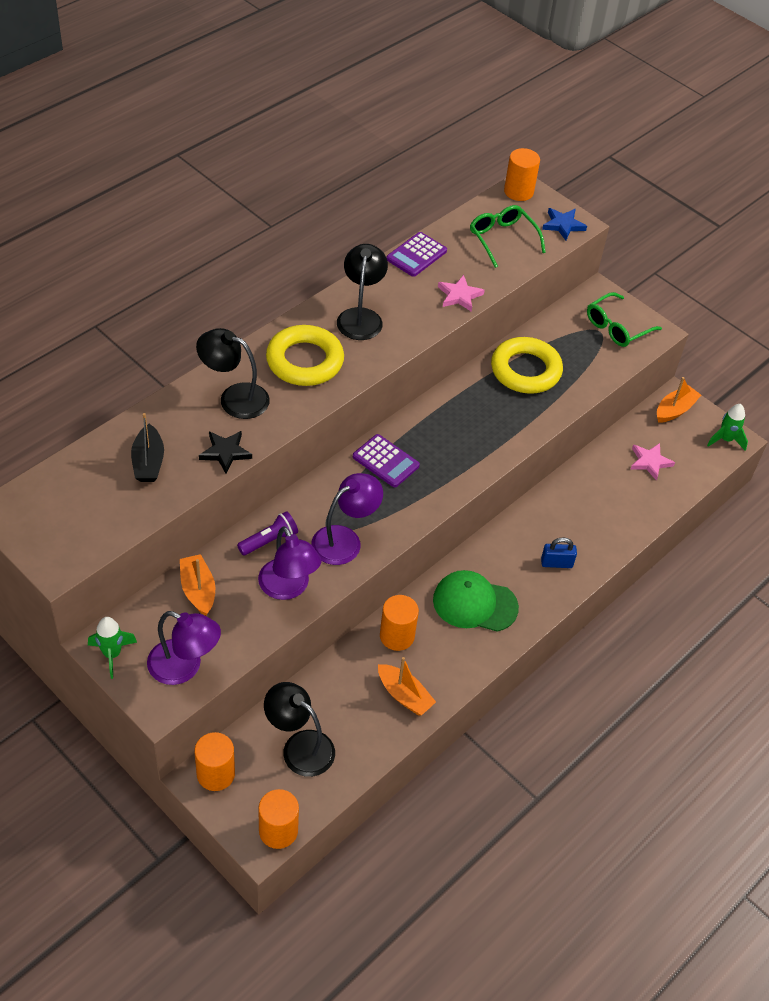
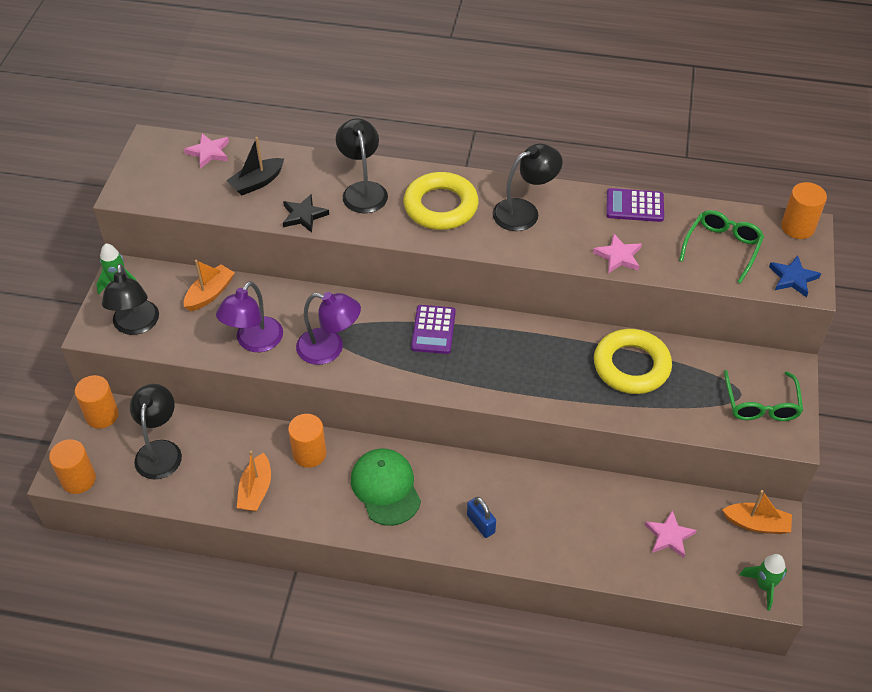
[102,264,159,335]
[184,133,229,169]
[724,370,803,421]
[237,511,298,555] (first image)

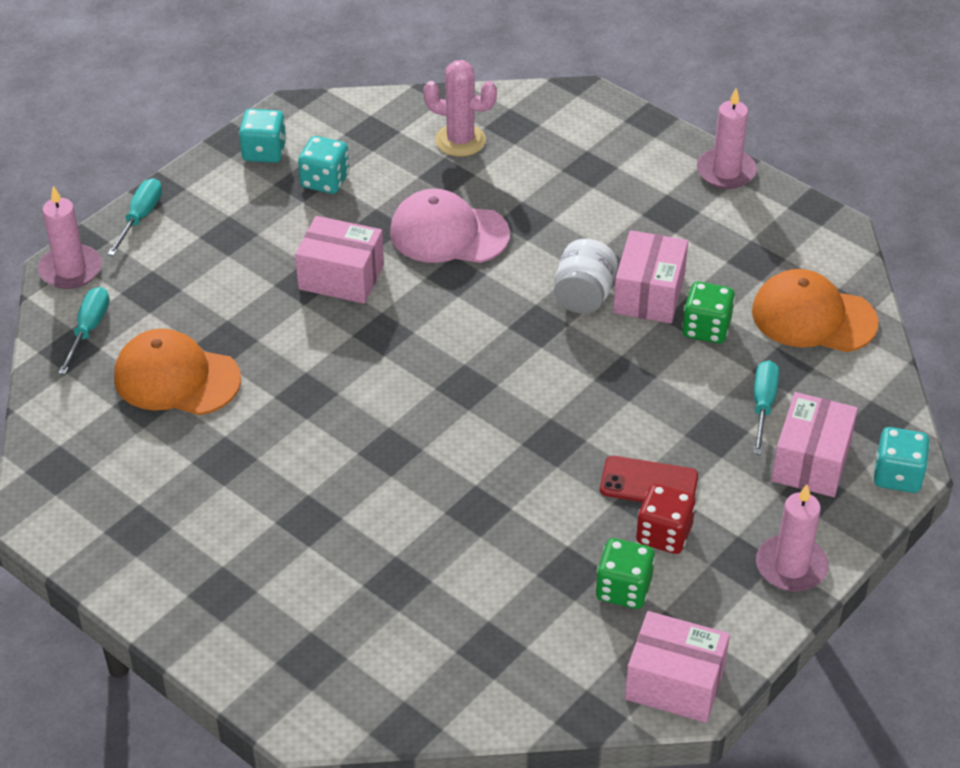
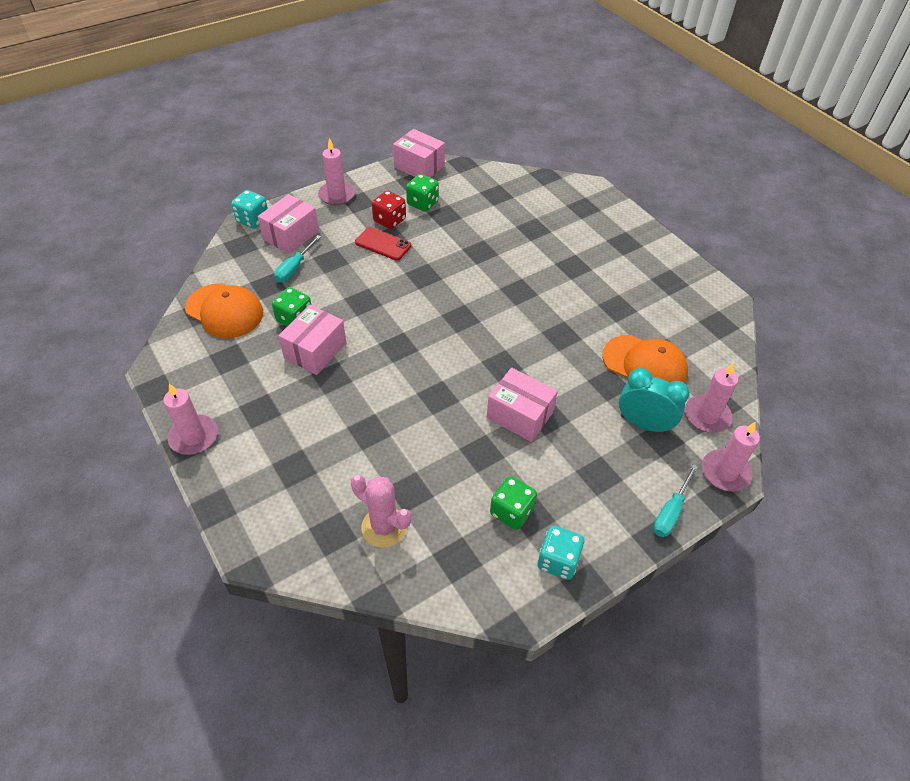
[490,476,537,530]
[619,368,690,433]
[685,363,738,433]
[390,189,510,263] (first image)
[554,239,618,314] (first image)

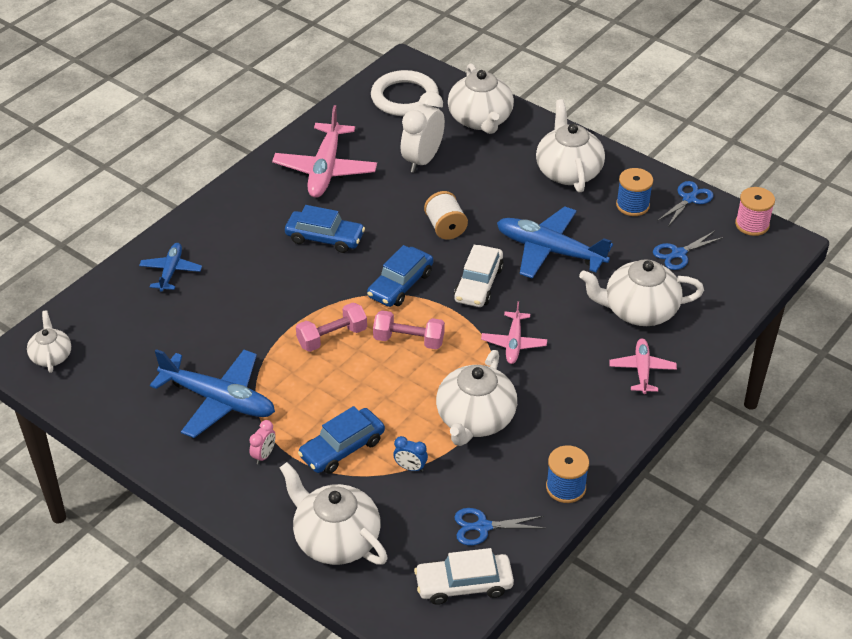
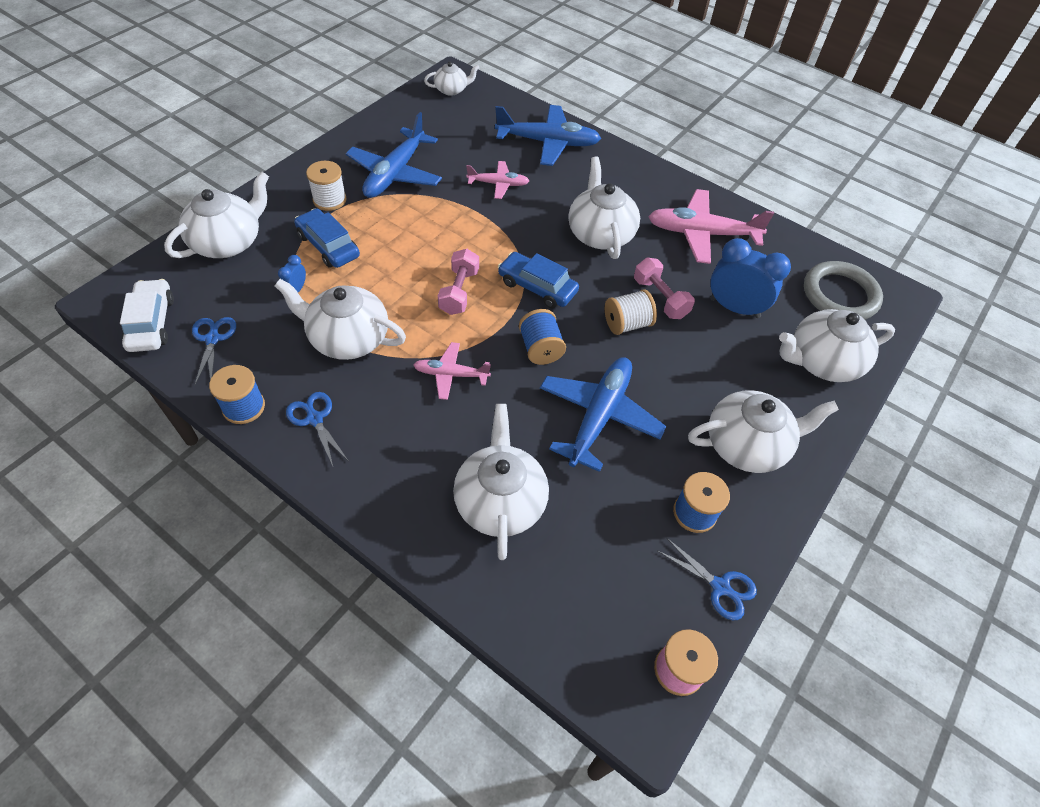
[286,392,348,466]
[306,161,347,211]
[466,161,529,199]
[495,105,601,166]
[519,309,566,365]
[568,157,640,259]
[634,258,695,319]
[710,238,791,318]
[804,261,883,320]

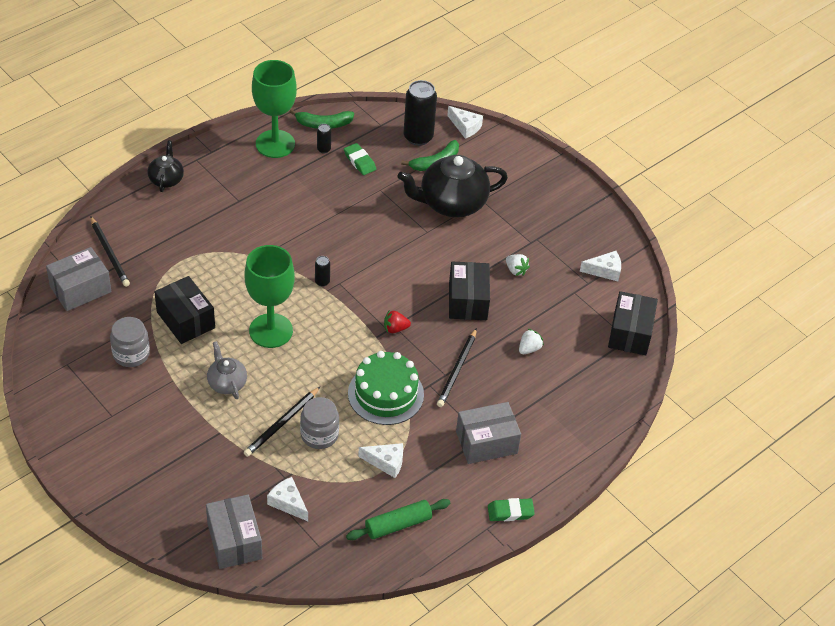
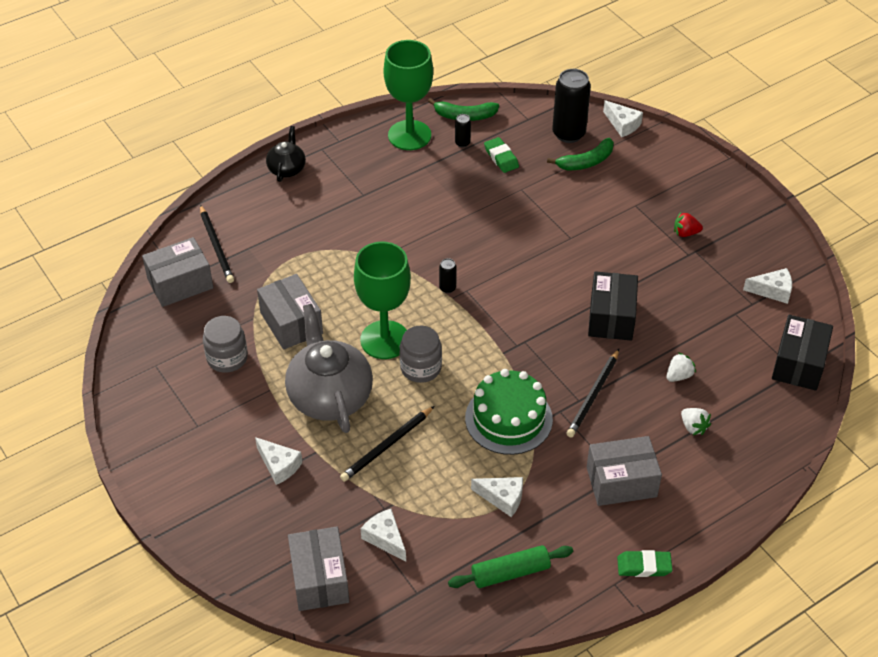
[255,437,303,485]
[257,274,323,350]
[285,304,373,433]
[399,325,442,383]
[674,212,703,237]
[681,408,711,436]
[397,155,508,217] (first image)

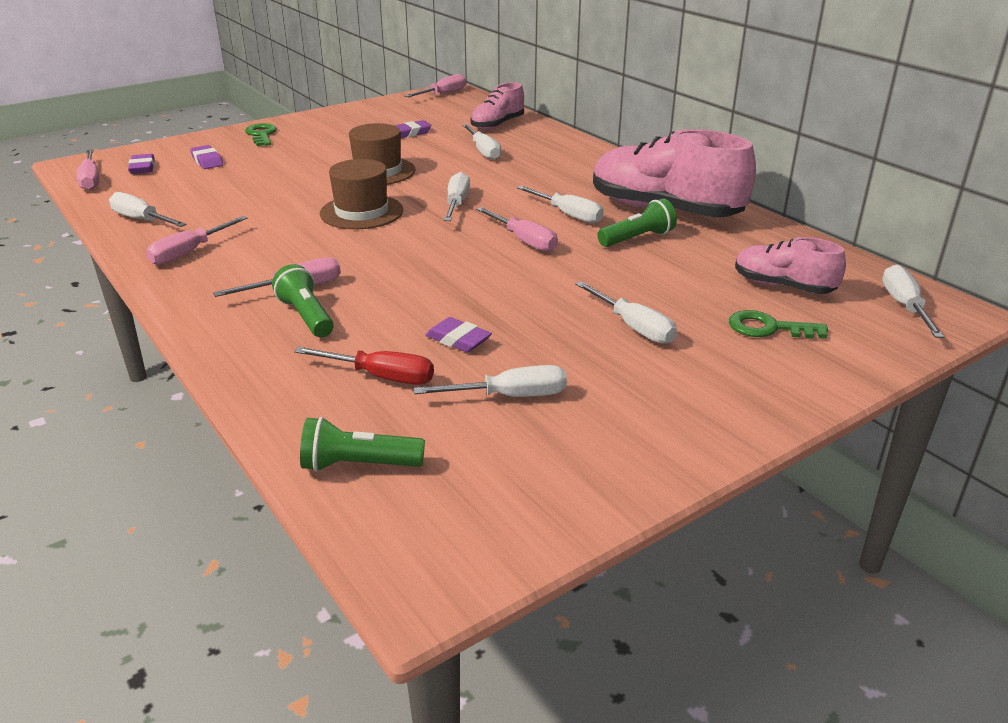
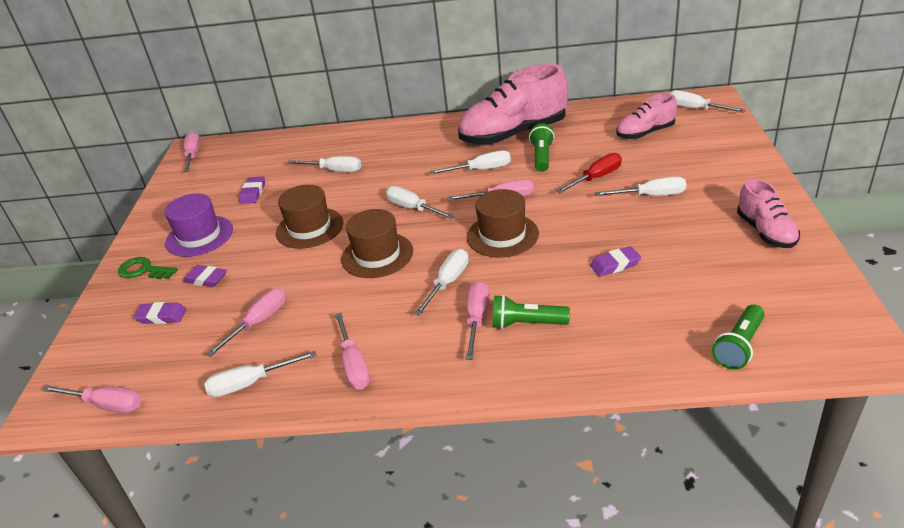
[165,193,233,257]
[183,265,227,287]
[206,288,286,357]
[414,249,469,316]
[467,189,539,258]
[556,153,622,193]
[737,178,800,248]
[729,310,828,338] (first image)

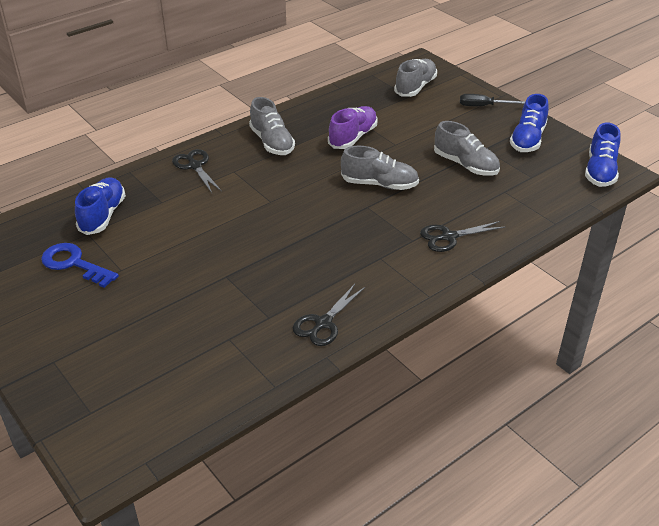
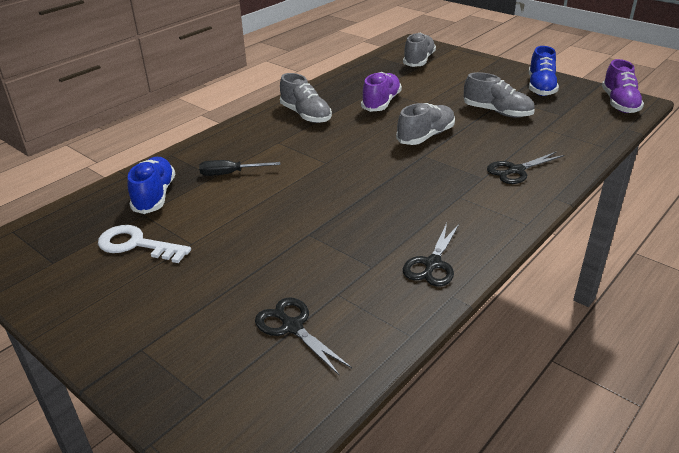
[98,225,191,263]
[199,160,280,176]
[255,298,352,375]
[396,103,455,145]
[602,59,644,113]

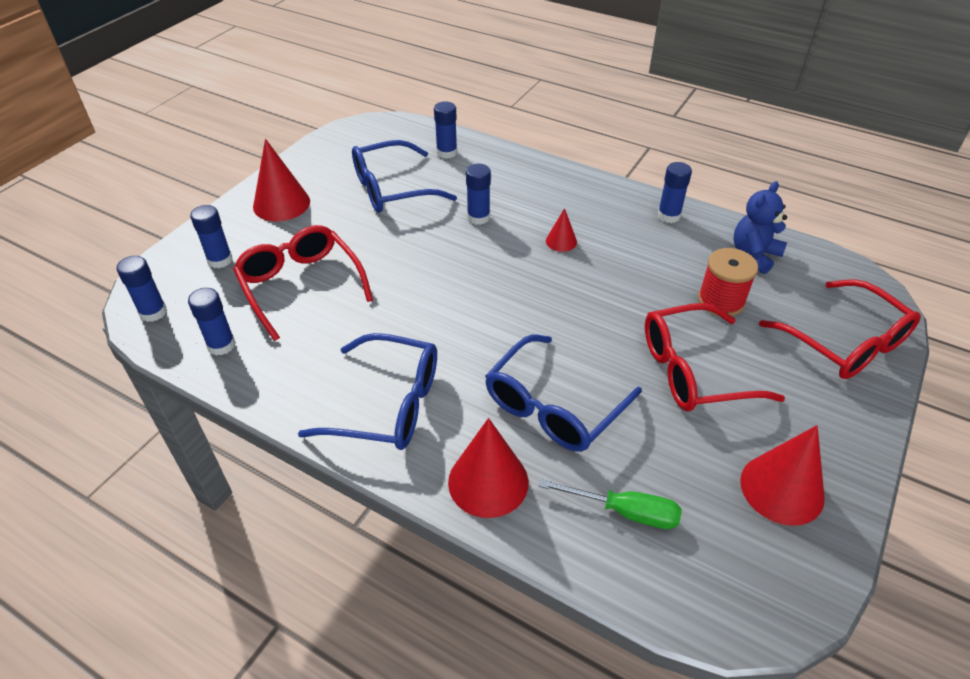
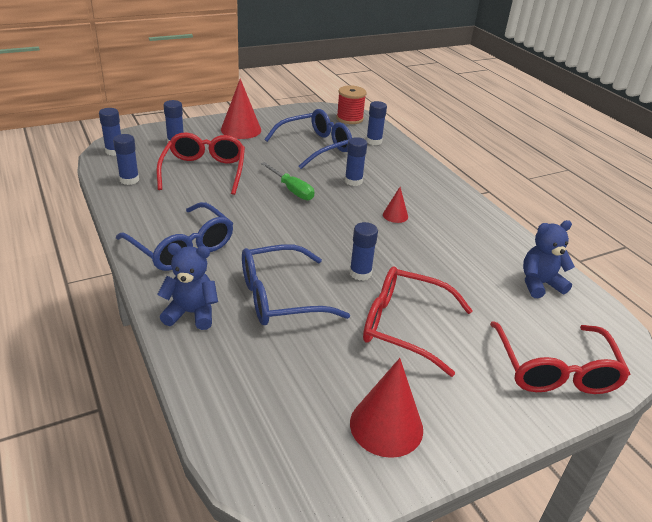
[157,243,218,330]
[261,162,314,200]
[264,109,352,169]
[336,85,367,124]
[349,222,378,281]

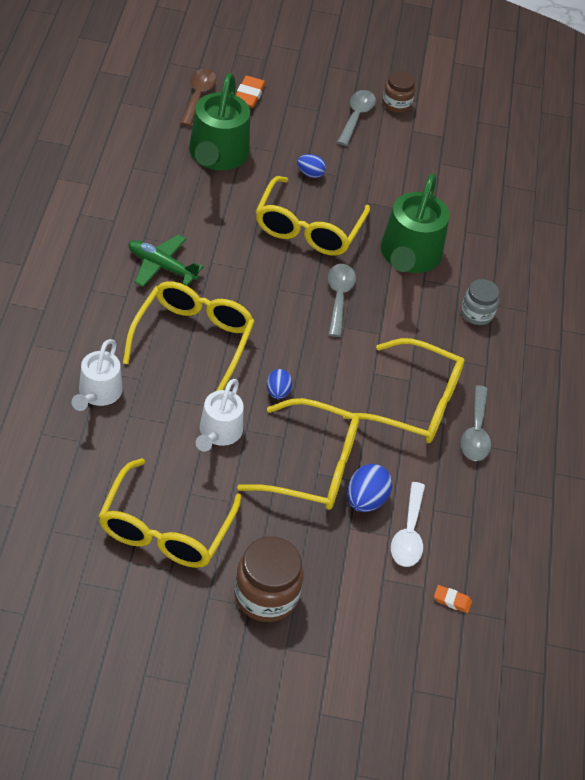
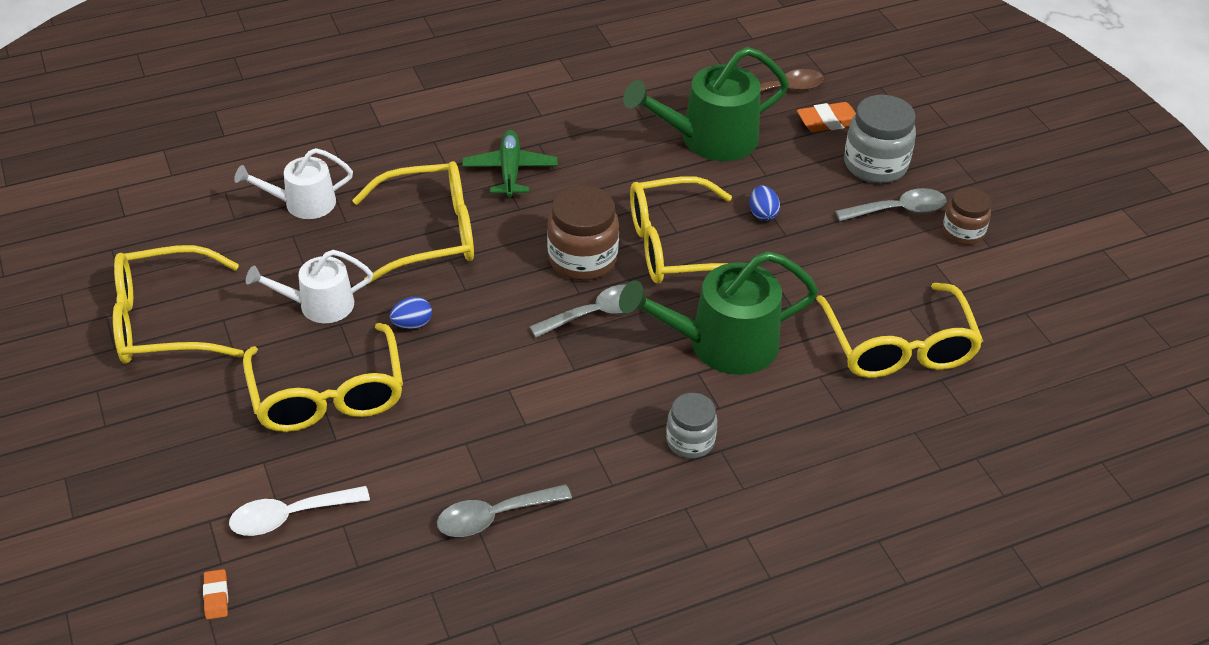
[547,185,619,280]
[816,283,983,378]
[844,95,916,183]
[347,464,392,512] (first image)

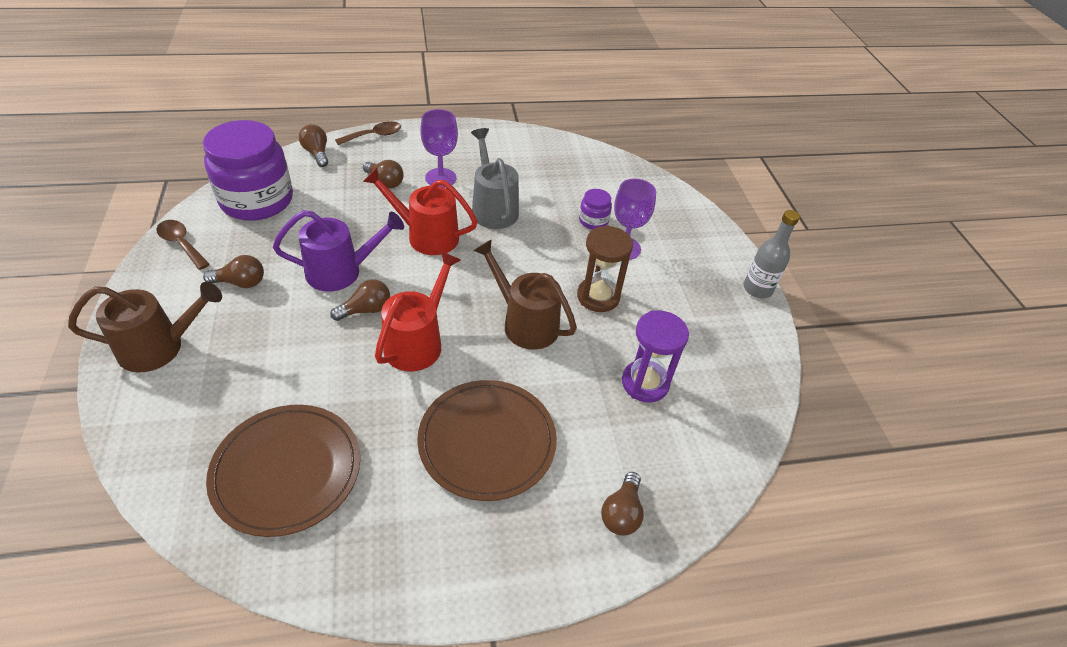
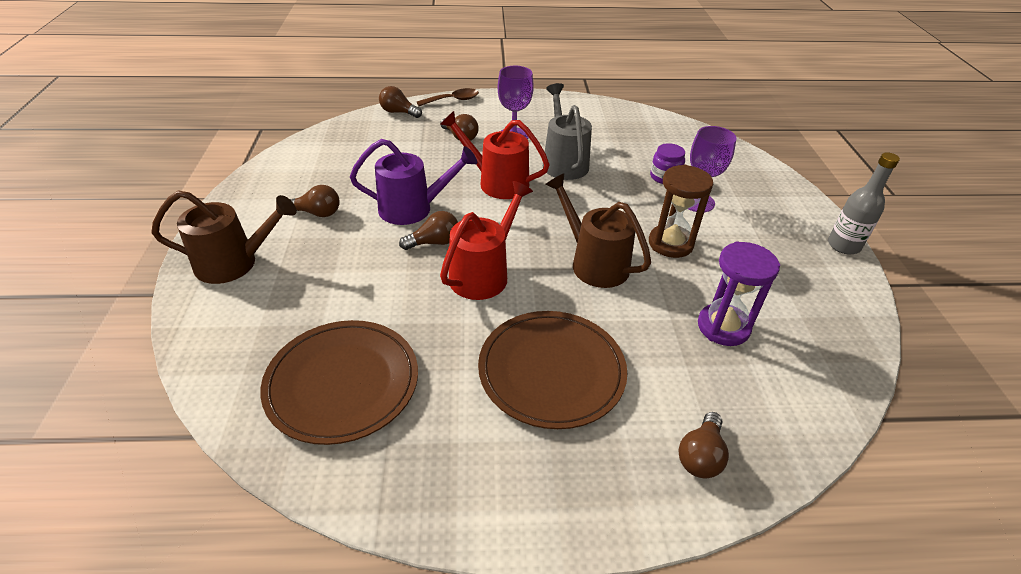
[379,86,422,118]
[156,220,210,270] (first image)
[203,120,293,221] (first image)

